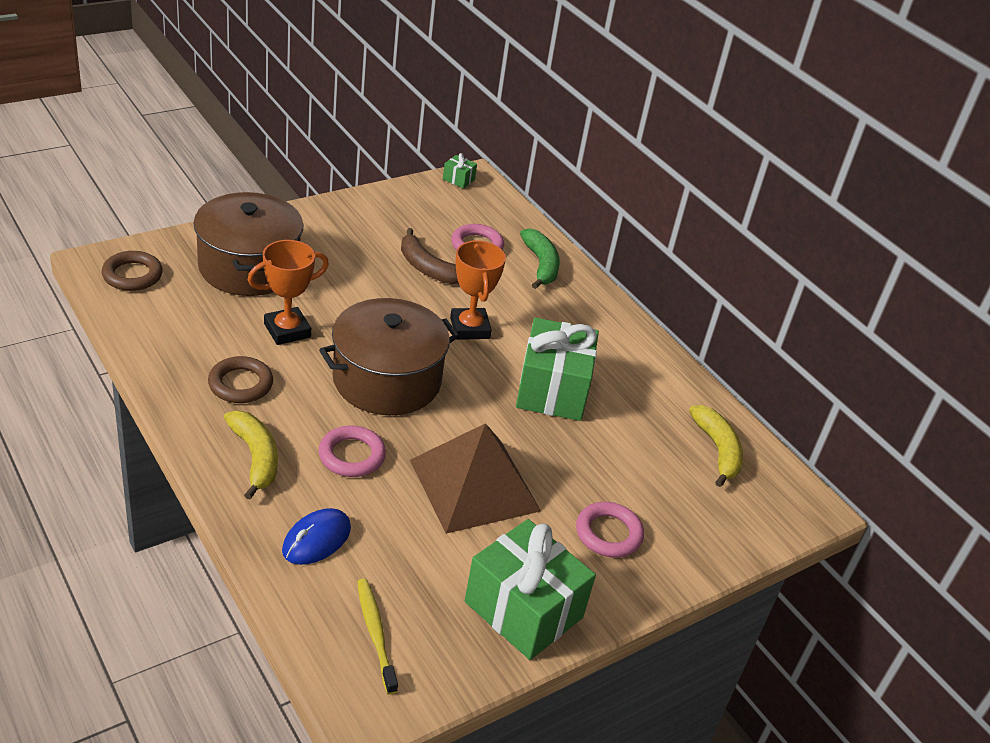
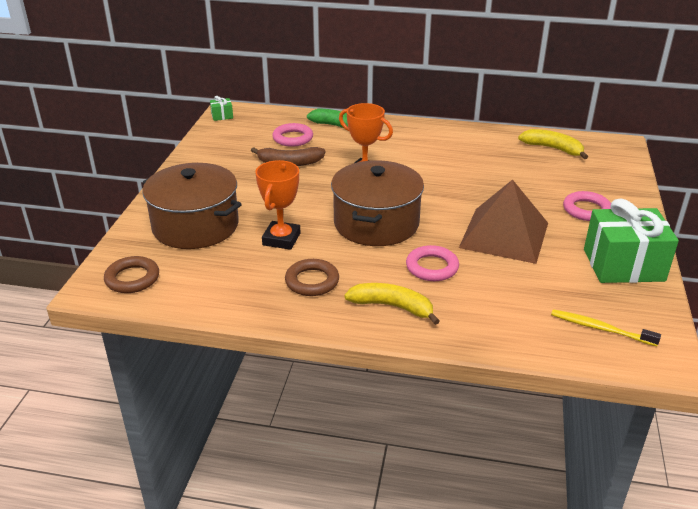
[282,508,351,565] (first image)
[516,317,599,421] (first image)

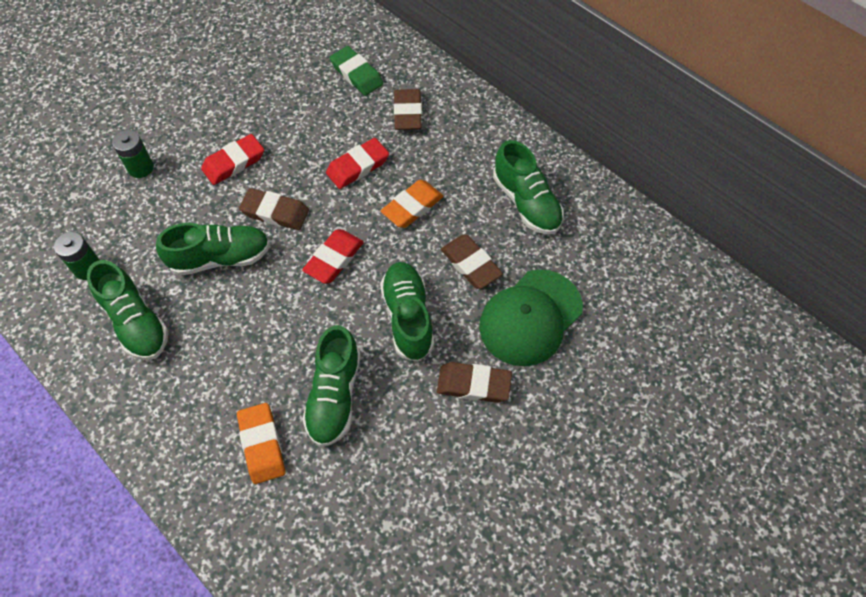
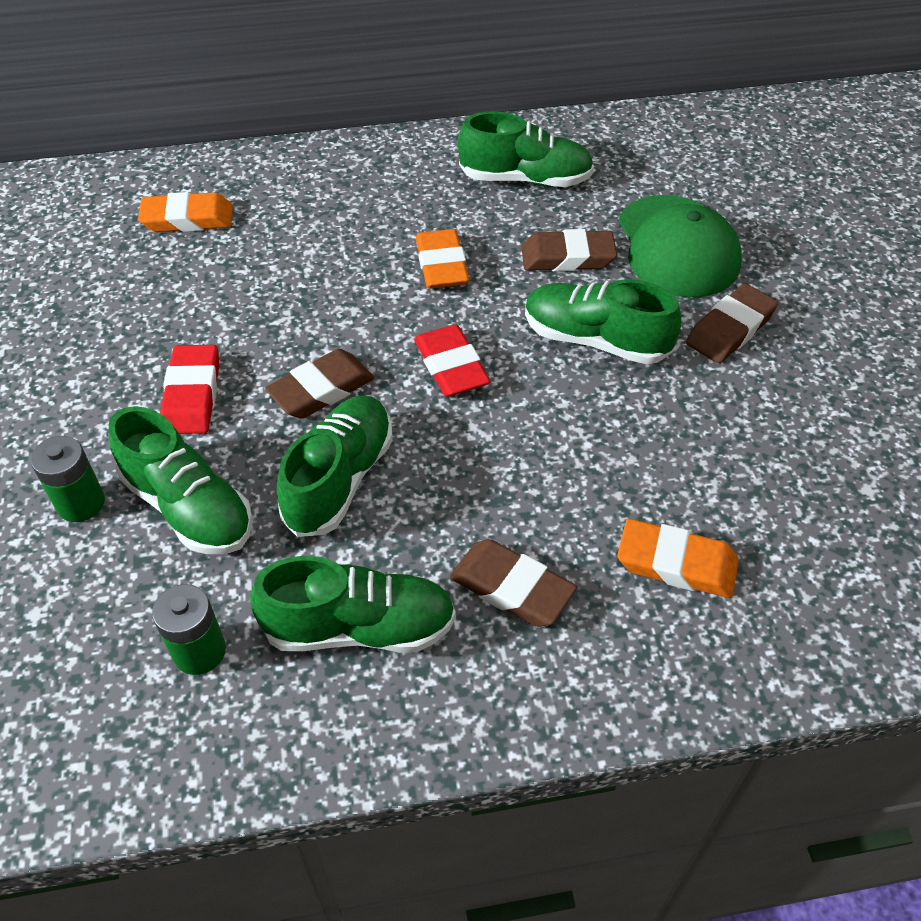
[109,406,253,554]
[138,192,233,232]
[450,539,577,627]
[326,138,389,189] (first image)

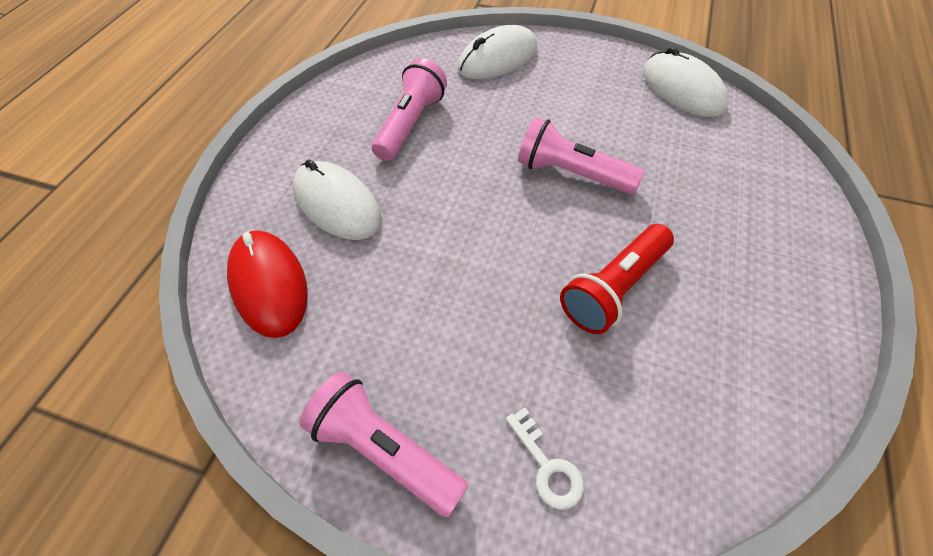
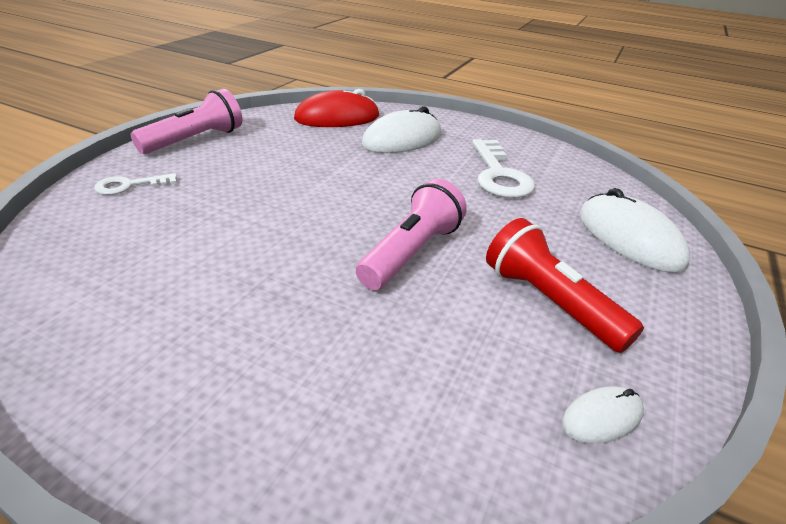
[472,139,535,198]
[486,218,644,353]
[562,386,644,444]

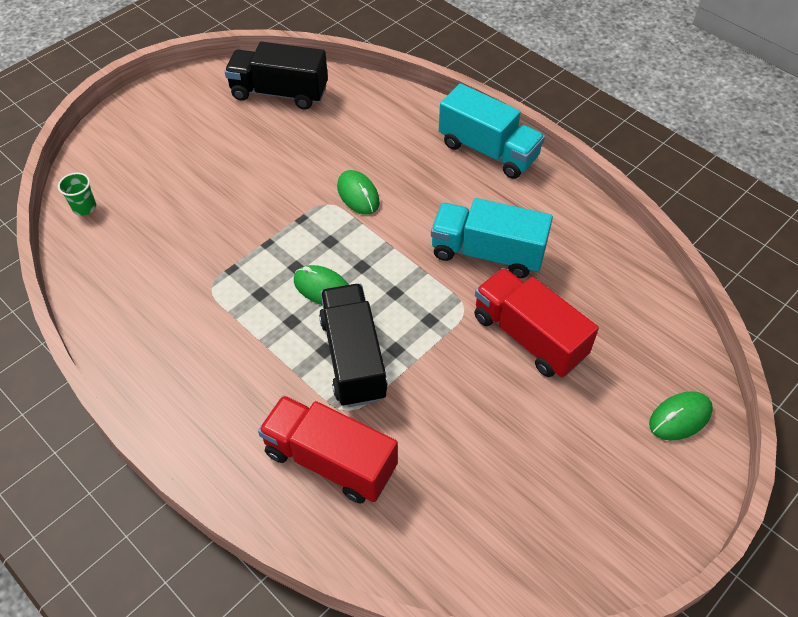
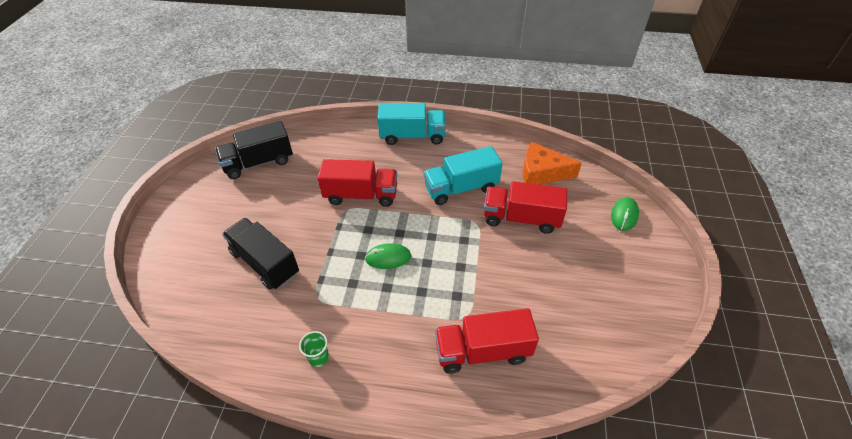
[222,218,299,289]
[299,331,329,367]
[318,159,397,207]
[523,142,582,185]

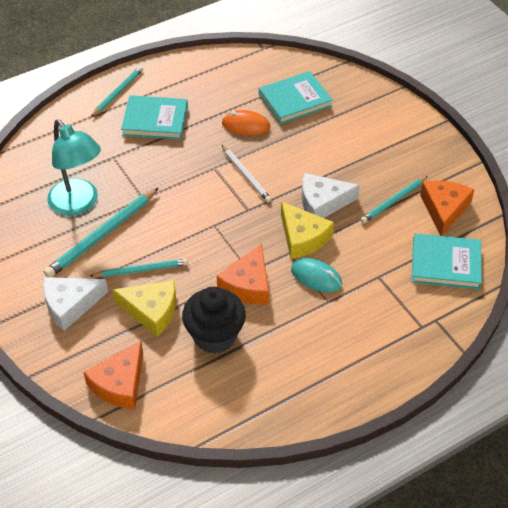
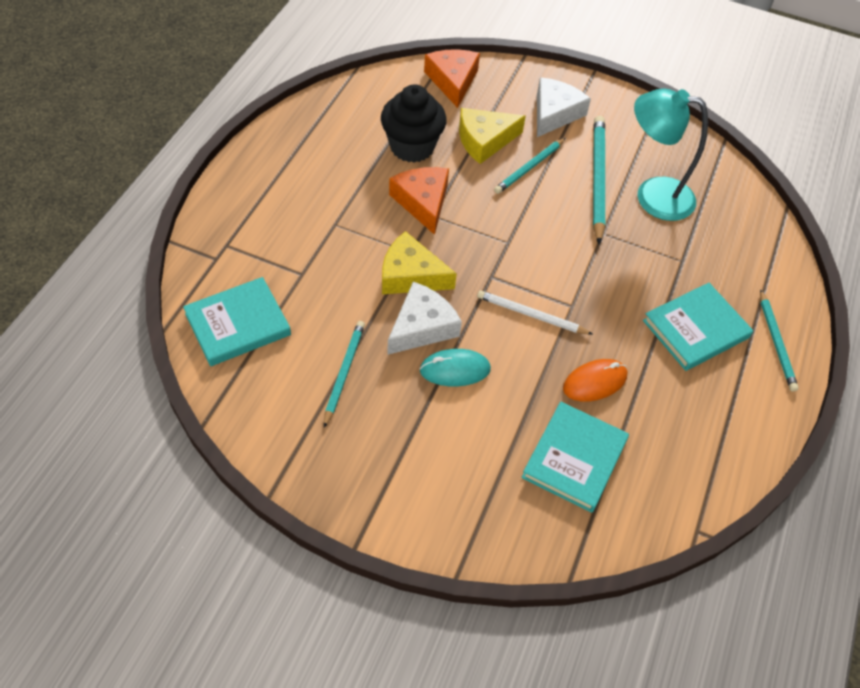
[420,349,491,387]
[420,181,474,236] (first image)

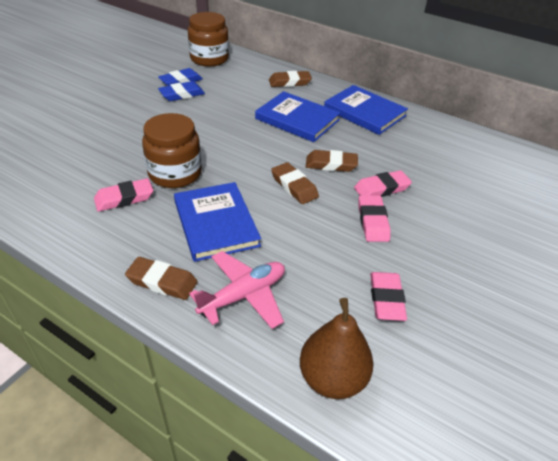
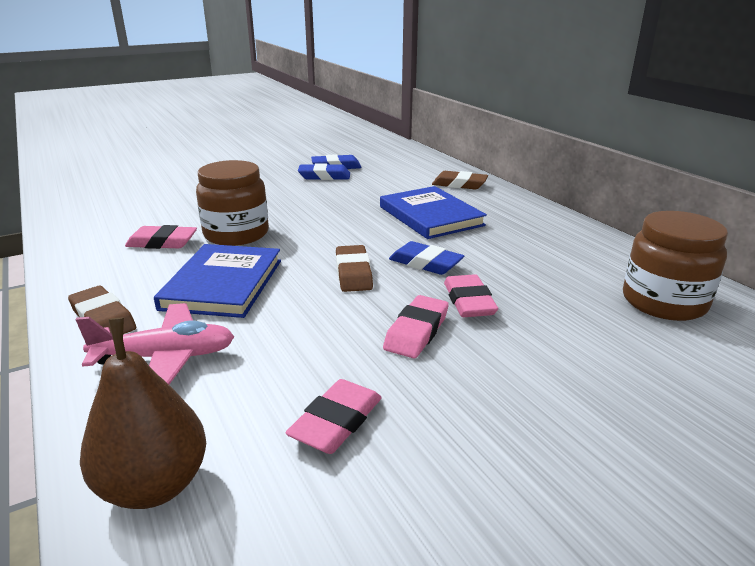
[389,241,464,275]
[444,274,498,317]
[623,211,728,321]
[324,85,408,135] (first image)

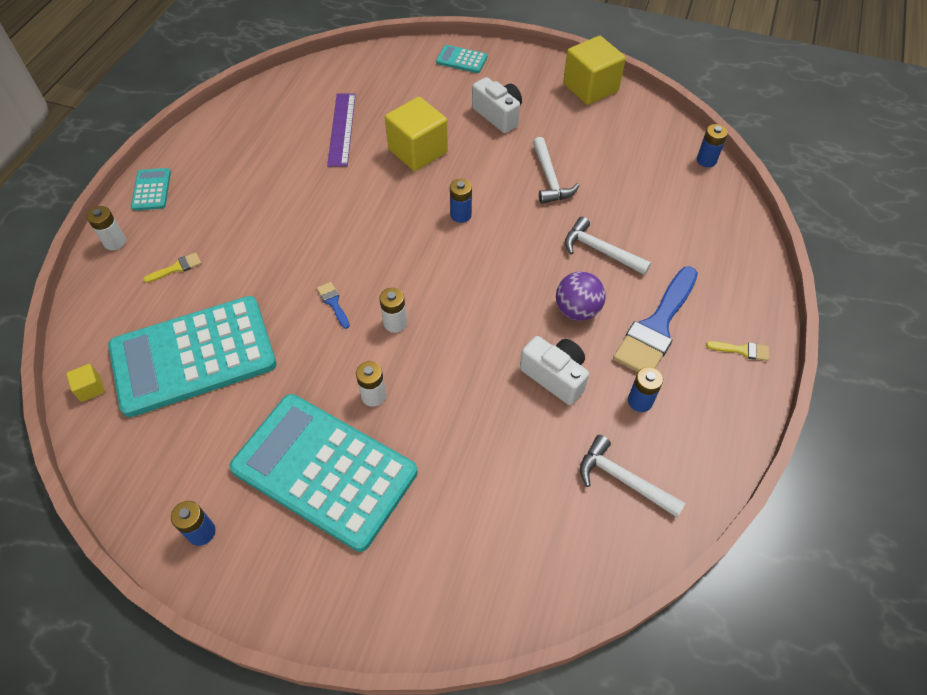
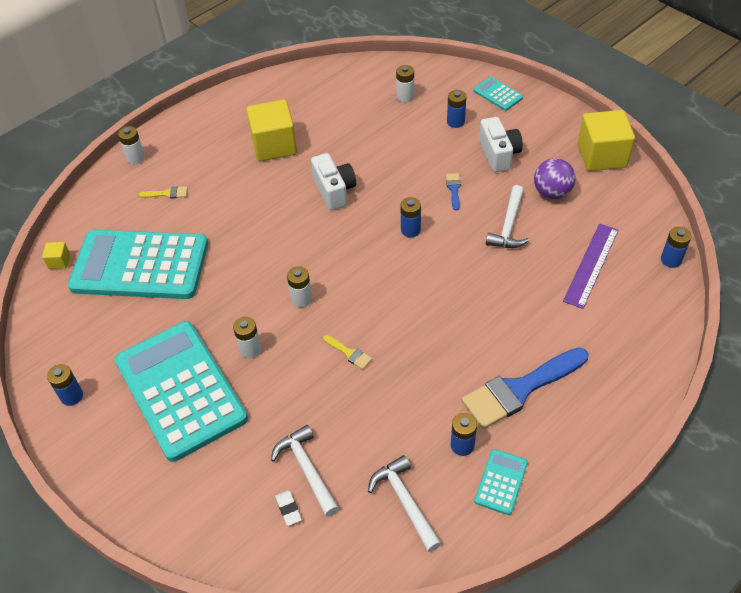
[247,100,297,161]
[271,425,339,517]
[275,490,302,526]
[311,153,356,210]
[323,335,372,369]
[396,65,414,102]
[446,173,461,211]
[447,90,466,128]
[474,449,528,515]
[534,158,576,199]
[563,224,619,309]

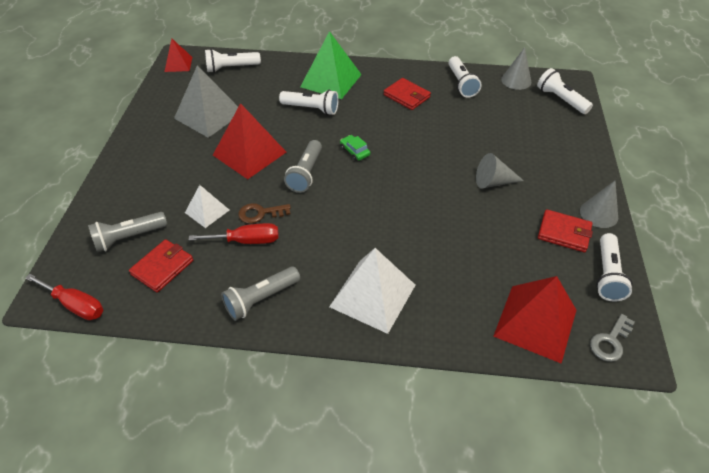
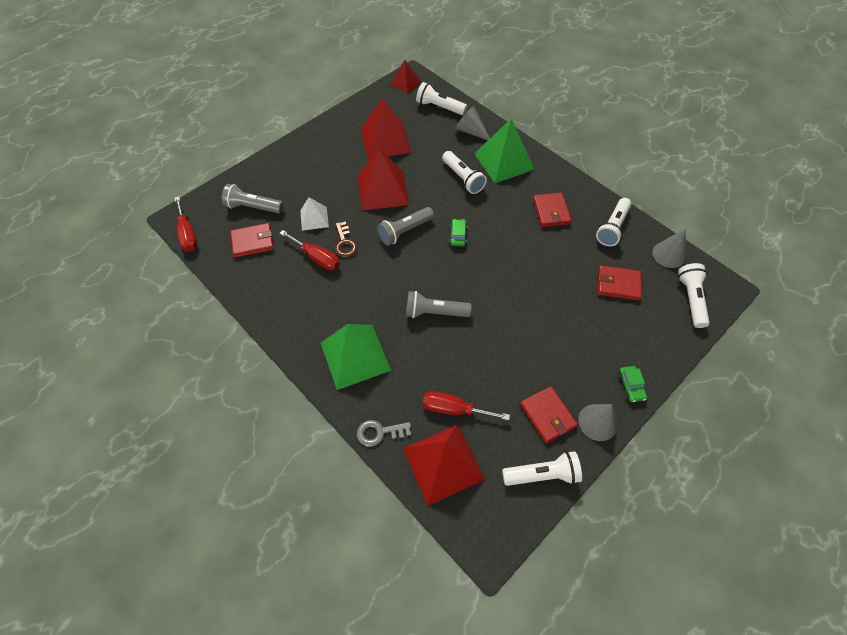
[321,324,391,390]
[335,221,358,258]
[357,420,411,447]
[361,97,412,160]
[406,291,471,318]
[423,391,510,420]
[455,106,490,140]
[502,451,582,486]
[598,265,642,301]
[618,366,647,402]

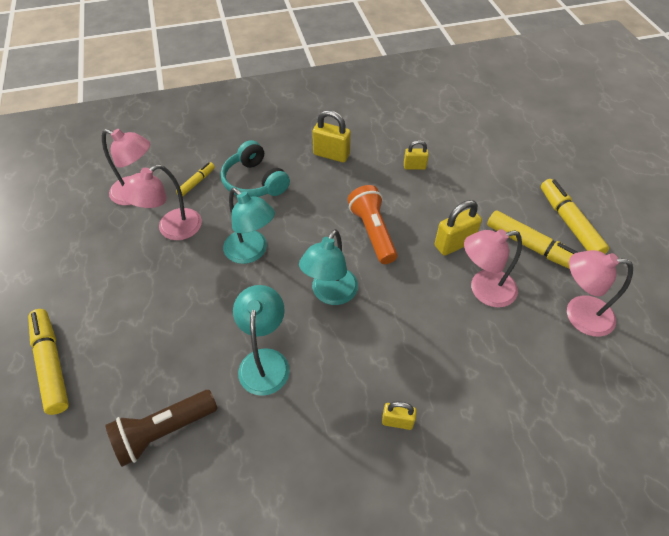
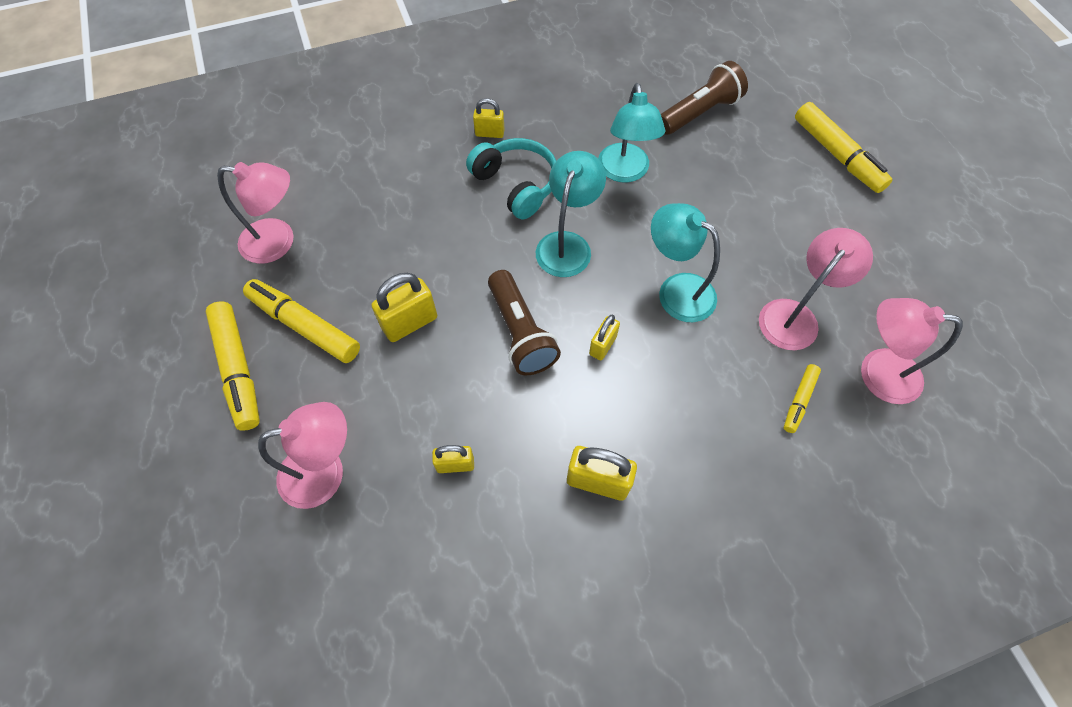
[258,402,347,509]
[466,138,556,219]
[488,270,561,375]
[589,315,620,360]

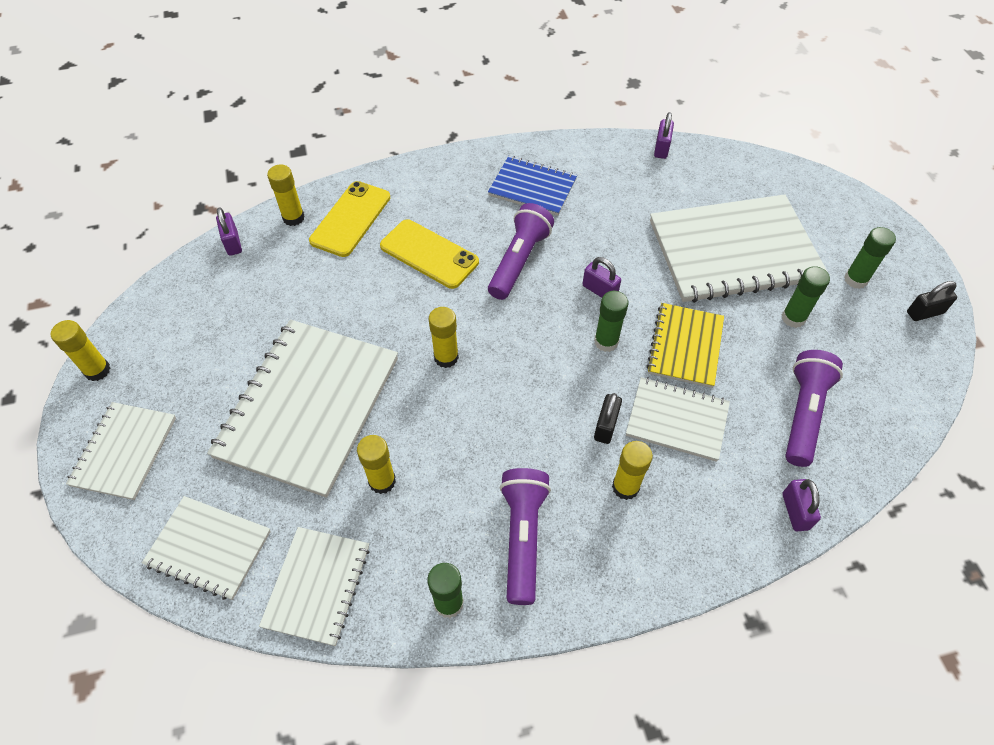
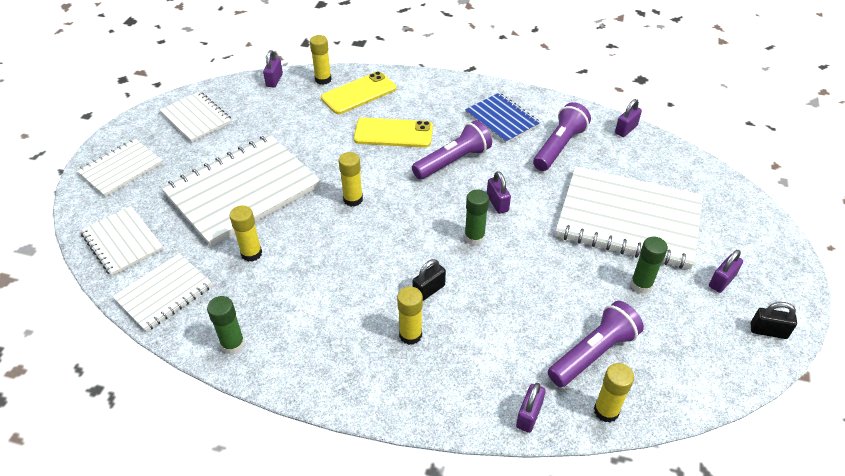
[160,92,232,142]
[354,118,433,148]
[533,102,591,171]
[594,363,634,422]
[709,250,743,293]
[647,303,724,388] (first image)

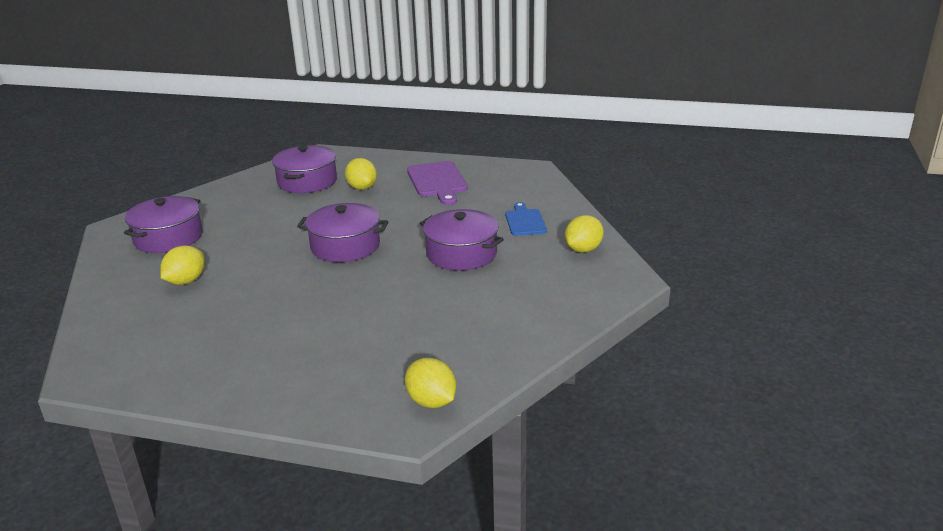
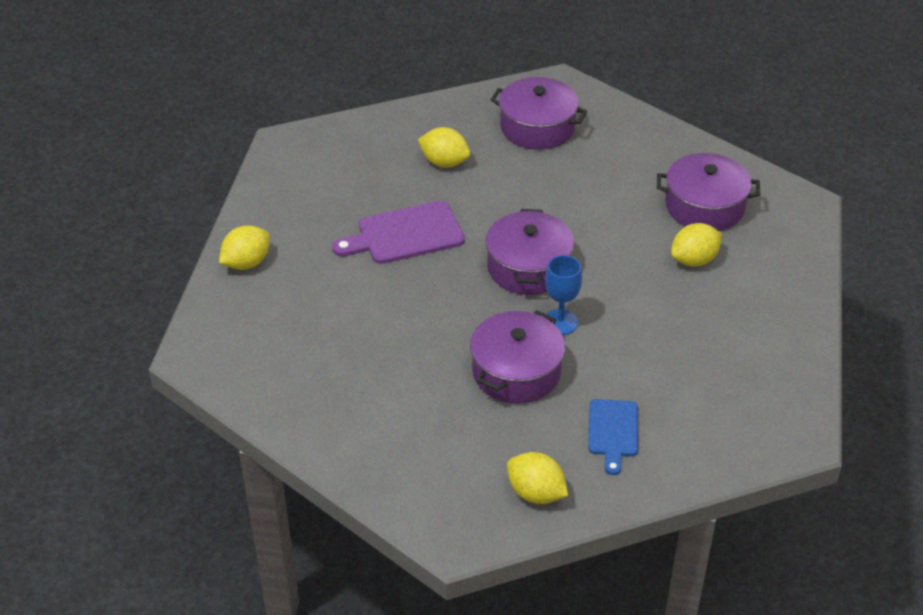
[219,225,270,270]
[332,201,465,264]
[545,255,582,335]
[588,399,638,475]

